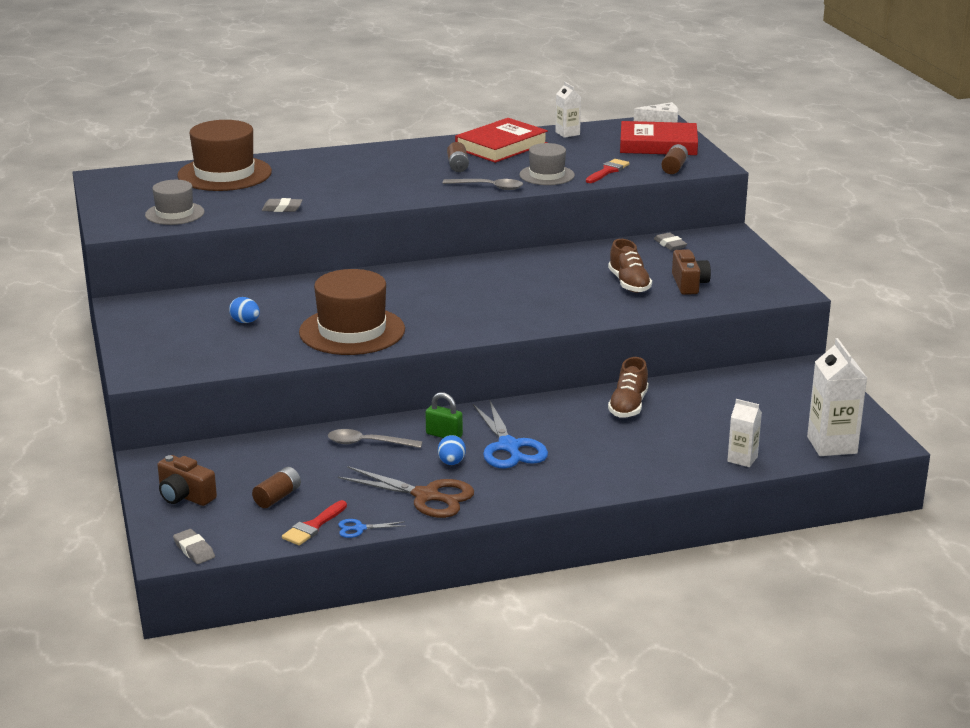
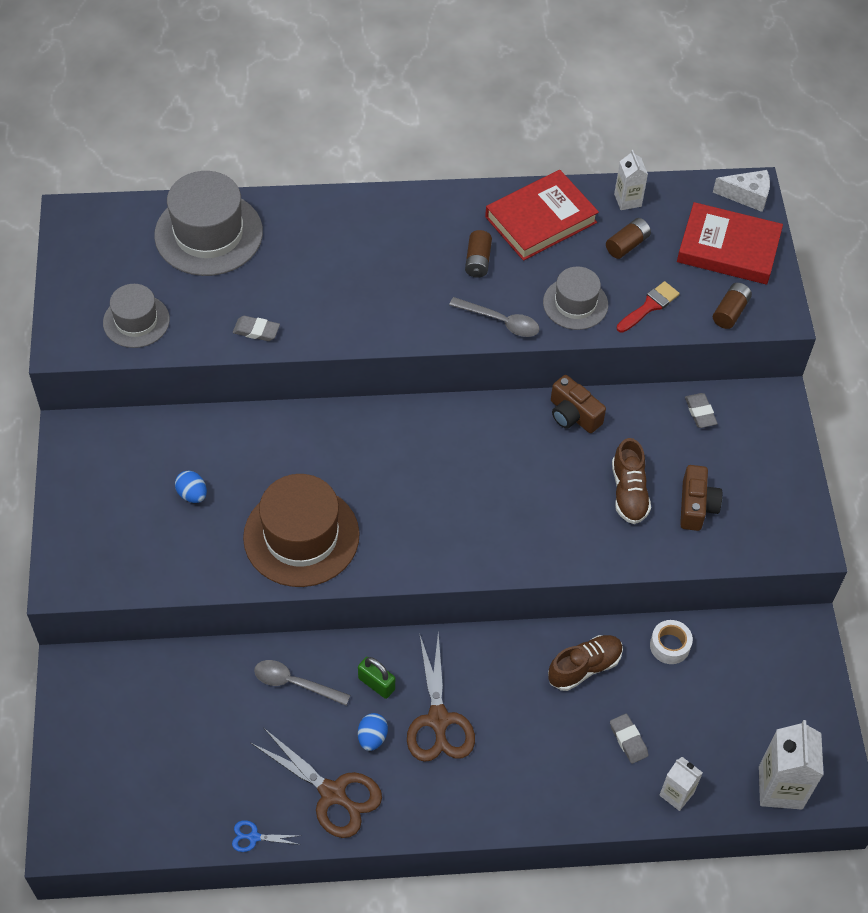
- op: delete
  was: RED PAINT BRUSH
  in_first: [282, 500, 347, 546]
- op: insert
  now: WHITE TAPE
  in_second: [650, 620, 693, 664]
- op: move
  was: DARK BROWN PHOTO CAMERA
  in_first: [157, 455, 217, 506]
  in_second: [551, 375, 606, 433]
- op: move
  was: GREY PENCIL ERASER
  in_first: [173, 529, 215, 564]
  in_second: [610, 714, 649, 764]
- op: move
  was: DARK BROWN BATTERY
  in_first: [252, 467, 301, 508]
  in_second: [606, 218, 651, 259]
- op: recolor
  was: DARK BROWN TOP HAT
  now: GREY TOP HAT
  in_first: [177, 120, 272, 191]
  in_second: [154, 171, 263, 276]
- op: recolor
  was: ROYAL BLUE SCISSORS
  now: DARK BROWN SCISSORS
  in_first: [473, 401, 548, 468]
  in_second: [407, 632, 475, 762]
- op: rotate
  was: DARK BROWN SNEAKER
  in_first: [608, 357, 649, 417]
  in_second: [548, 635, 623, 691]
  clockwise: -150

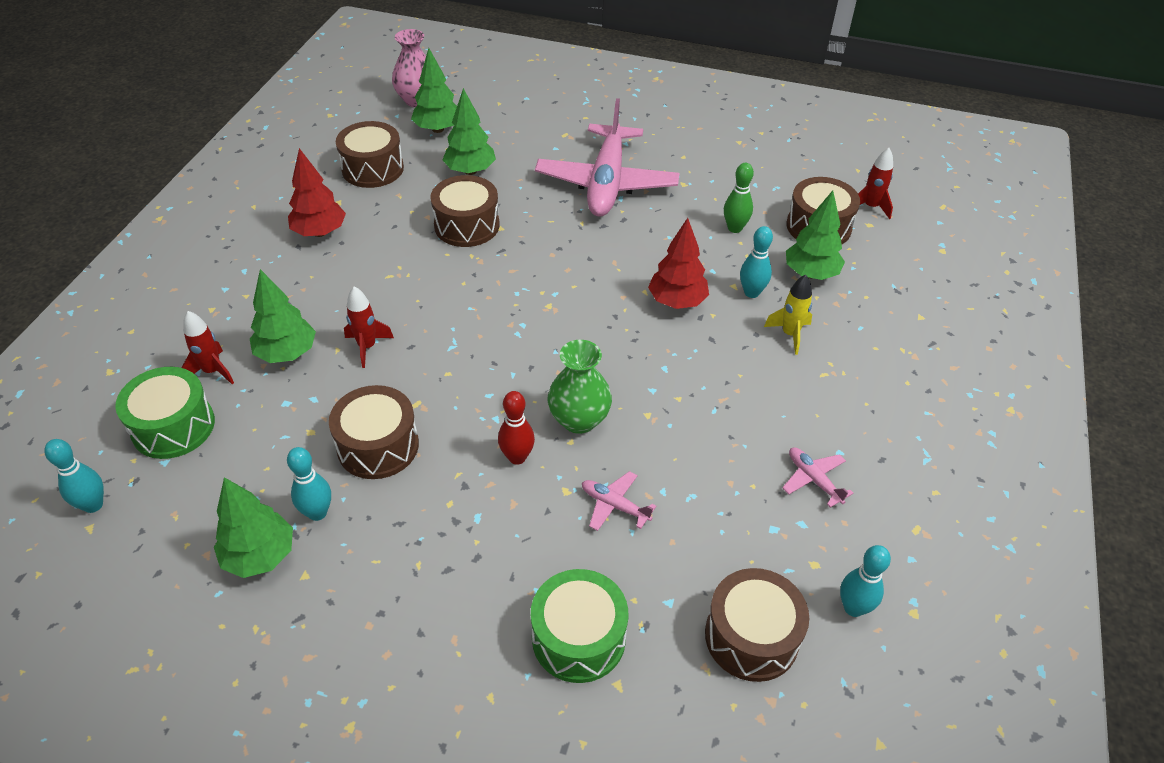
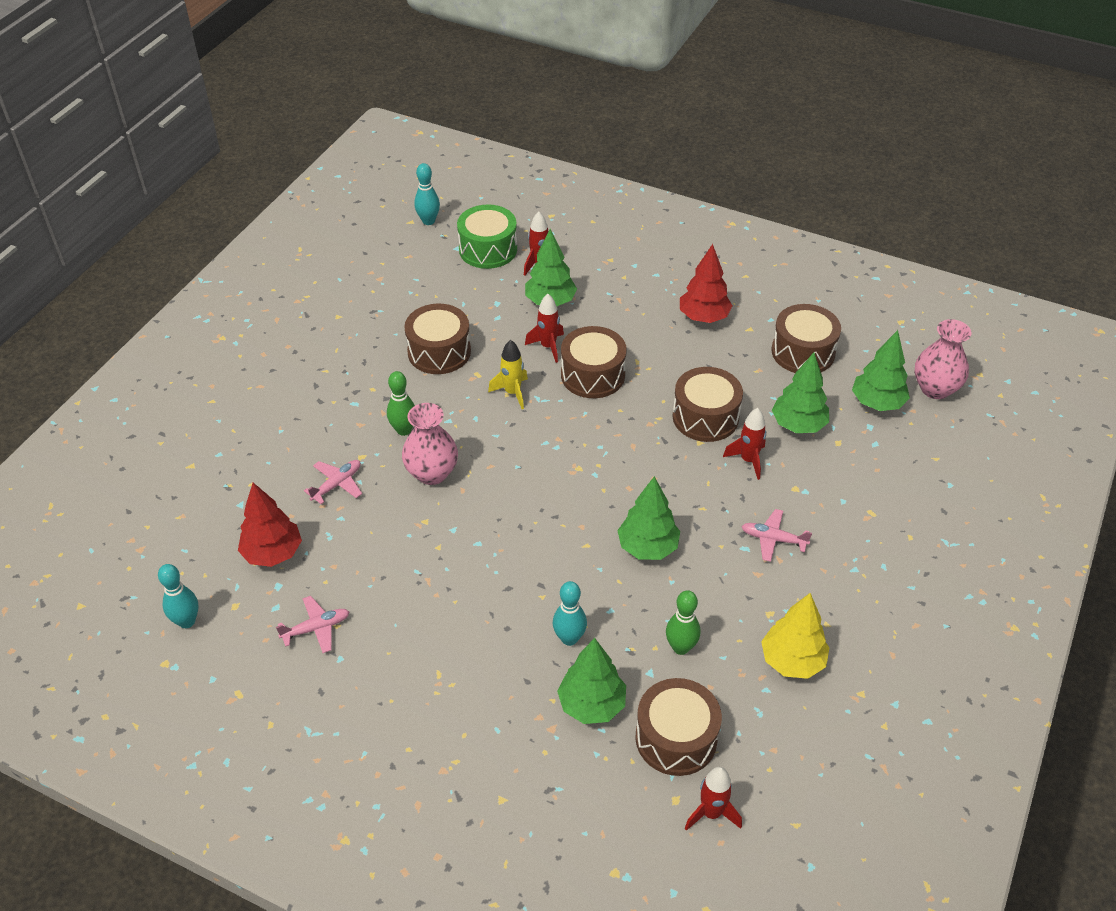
- op: delete
  was: AQUA TENPIN
  in_first: [287, 447, 331, 521]
- op: delete
  was: LEAF-GREEN TOY DRUM
  in_first: [531, 569, 628, 683]
- op: insert
  now: RED ROCKET
  in_second: [723, 408, 766, 480]
- op: insert
  now: YELLOW FIR TREE
  in_second: [761, 593, 829, 679]
- op: move
  was: LEAF-GREEN FIR TREE
  in_first: [214, 477, 293, 578]
  in_second: [617, 476, 680, 560]
- op: move
  was: RED FIR TREE
  in_first: [648, 218, 709, 309]
  in_second: [238, 483, 302, 567]
- op: move
  was: DARK BROWN TOY DRUM
  in_first: [705, 568, 809, 682]
  in_second: [561, 326, 627, 398]
- op: move
  was: YELLOW ROCKET
  in_first: [764, 274, 812, 355]
  in_second: [488, 340, 528, 409]
- op: recolor
  was: RED TENPIN
  now: LEAF-GREEN TENPIN
  in_first: [498, 391, 535, 465]
  in_second: [387, 371, 415, 436]
- op: recolor
  was: LEAF-GREEN TALL VASE
  now: ROSE-PINK TALL VASE
  in_first: [548, 340, 612, 434]
  in_second: [402, 403, 458, 485]
- op: resize
  was: ROSE-PINK AEROPLANE
  in_first: [535, 98, 680, 217]
  in_second: [741, 509, 812, 562]
  ratio: 0.4

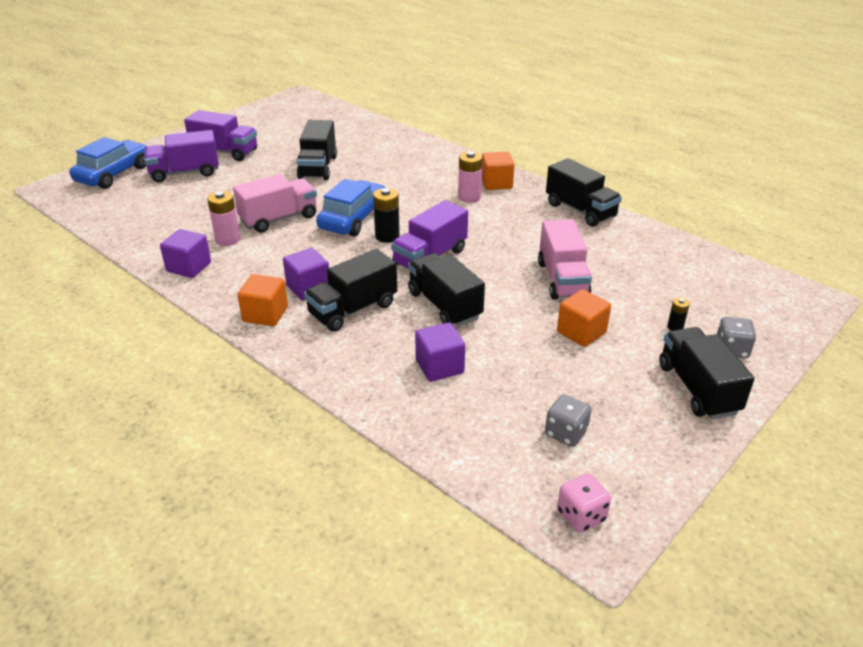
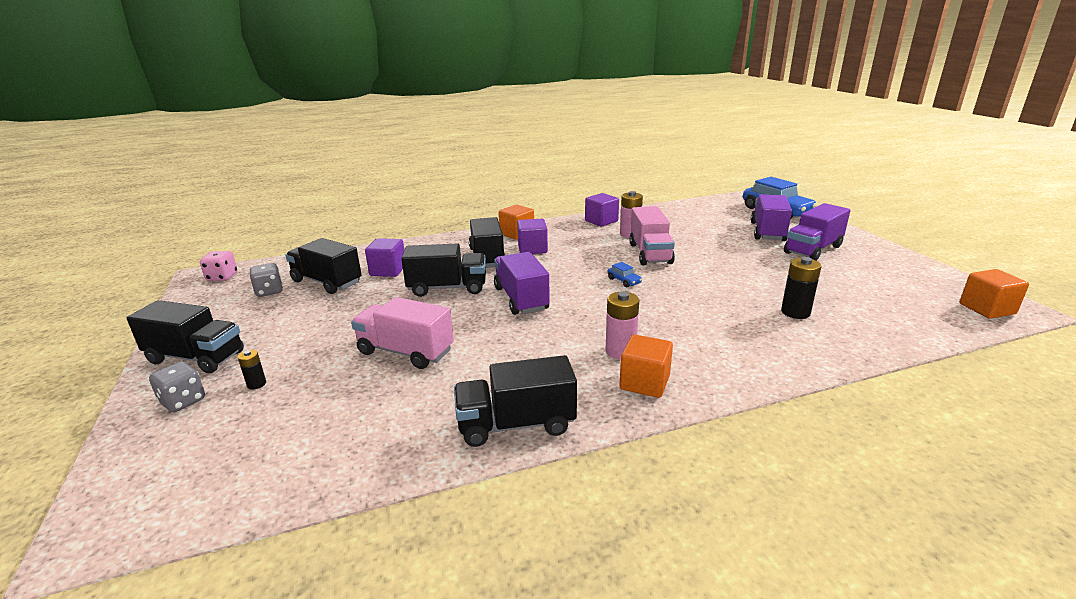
- op: move
  was: EBONY LORRY
  in_first: [297, 120, 337, 180]
  in_second: [285, 238, 362, 294]
- op: move
  was: EBONY BATTERY
  in_first: [373, 188, 400, 243]
  in_second: [781, 257, 822, 319]
- op: move
  was: ORANGE BLOCK
  in_first: [557, 289, 611, 347]
  in_second: [960, 269, 1029, 319]
- op: resize
  was: ROYAL BLUE TOY CAR
  in_first: [316, 179, 386, 236]
  in_second: [607, 262, 642, 287]
  ratio: 0.42

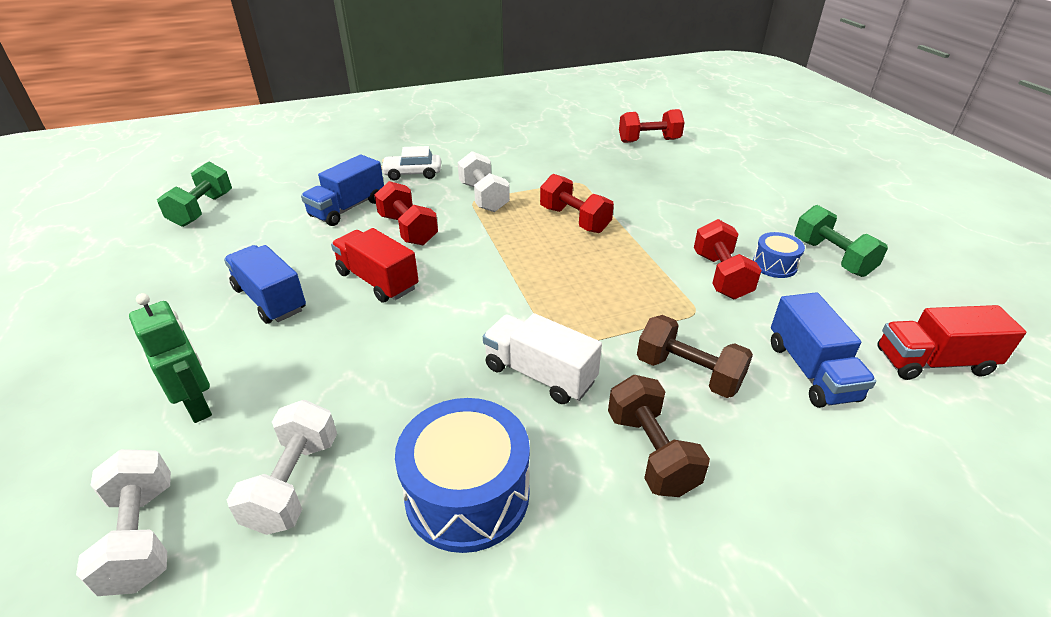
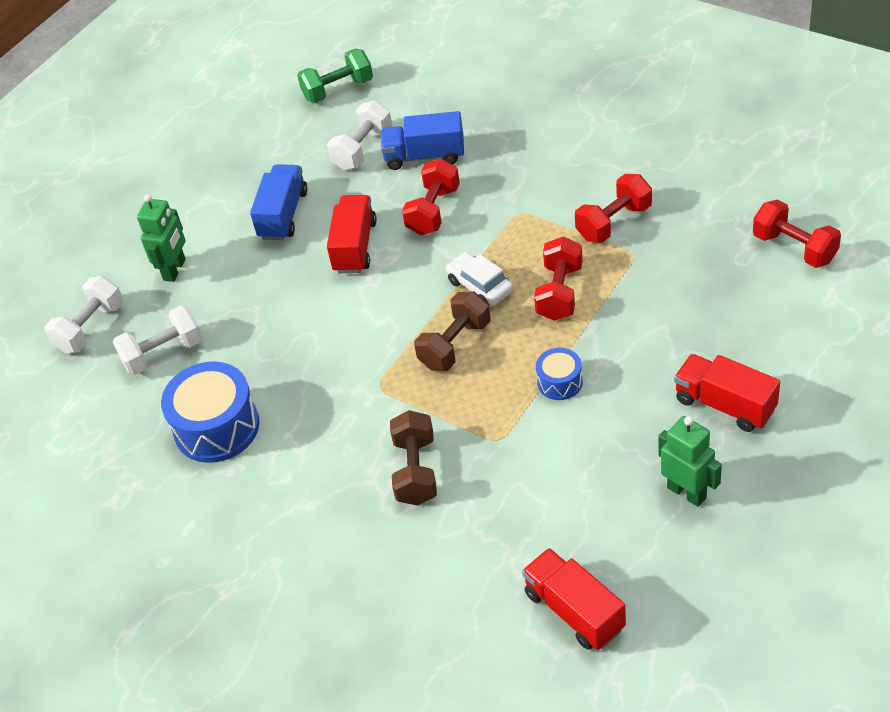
- op: delete
  was: WHITE LORRY
  in_first: [483, 313, 602, 404]
- op: delete
  was: ROYAL BLUE LORRY
  in_first: [771, 292, 876, 408]
- op: insert
  now: RED LORRY
  in_second: [674, 354, 780, 432]
- op: move
  was: WHITE TOY CAR
  in_first: [381, 146, 441, 180]
  in_second: [446, 252, 513, 306]
- op: move
  was: WHITE DUMBBELL
  in_first: [458, 151, 510, 212]
  in_second: [327, 100, 393, 170]
- op: move
  was: DARK BROWN DUMBBELL
  in_first: [608, 375, 710, 497]
  in_second: [414, 291, 491, 371]
- op: move
  was: RED DUMBBELL
  in_first: [694, 219, 762, 299]
  in_second: [575, 174, 652, 243]
- op: move
  was: ROYAL BLUE TOY DRUM
  in_first: [753, 232, 805, 278]
  in_second: [536, 348, 583, 400]
- op: replace
  was: LEAF-GREEN DUMBBELL
  now: LEAF-GREEN ROBOT FIGURE
  in_first: [795, 205, 888, 277]
  in_second: [658, 416, 722, 507]

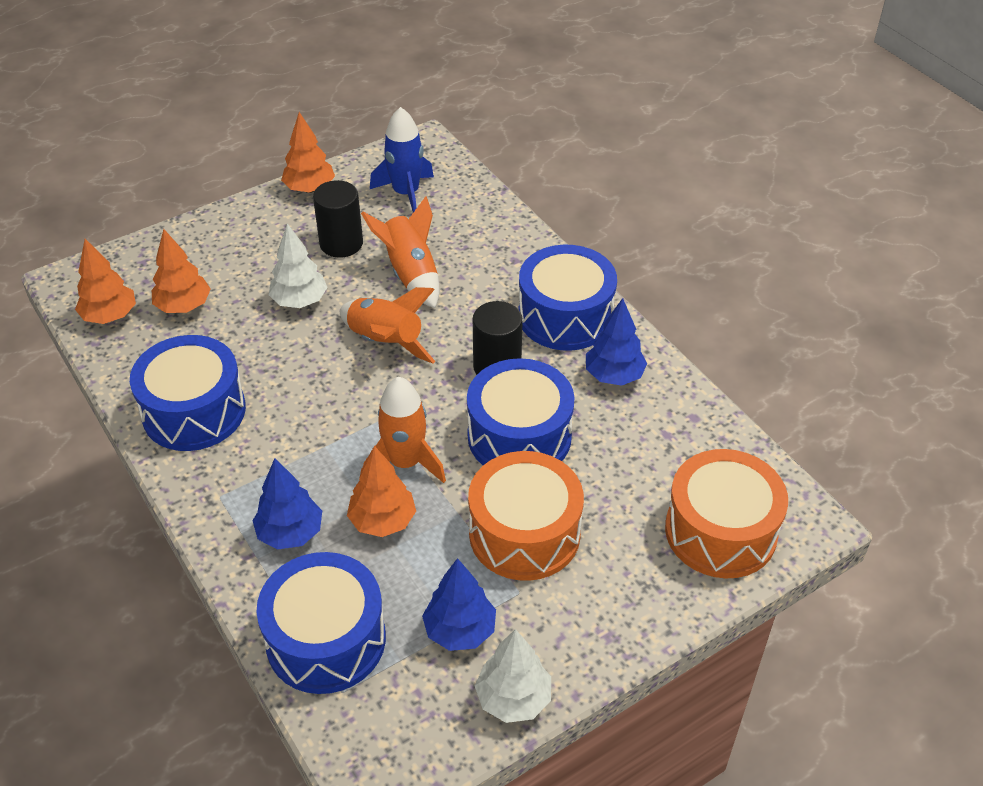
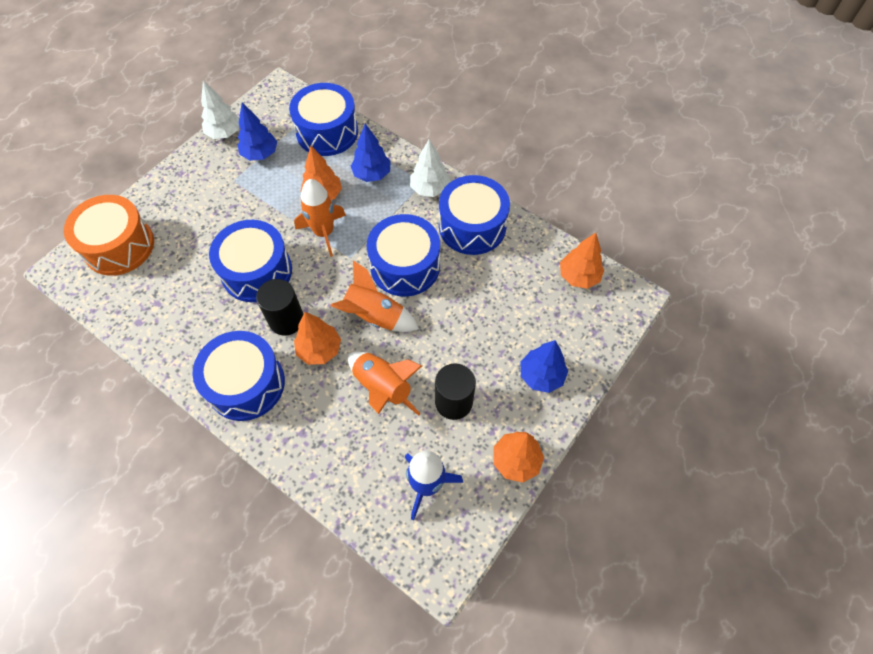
- op: delete
  was: ORANGE TOY DRUM
  in_first: [468, 451, 584, 581]
- op: insert
  now: ROYAL BLUE TOY DRUM
  in_second: [367, 214, 440, 297]
- op: move
  was: ORANGE FIR TREE
  in_first: [152, 229, 211, 313]
  in_second: [294, 312, 341, 365]
- op: move
  was: WHITE FIR TREE
  in_first: [269, 223, 328, 308]
  in_second: [410, 139, 451, 197]
- op: move
  was: ROYAL BLUE FIR TREE
  in_first: [586, 298, 647, 386]
  in_second: [521, 340, 568, 393]

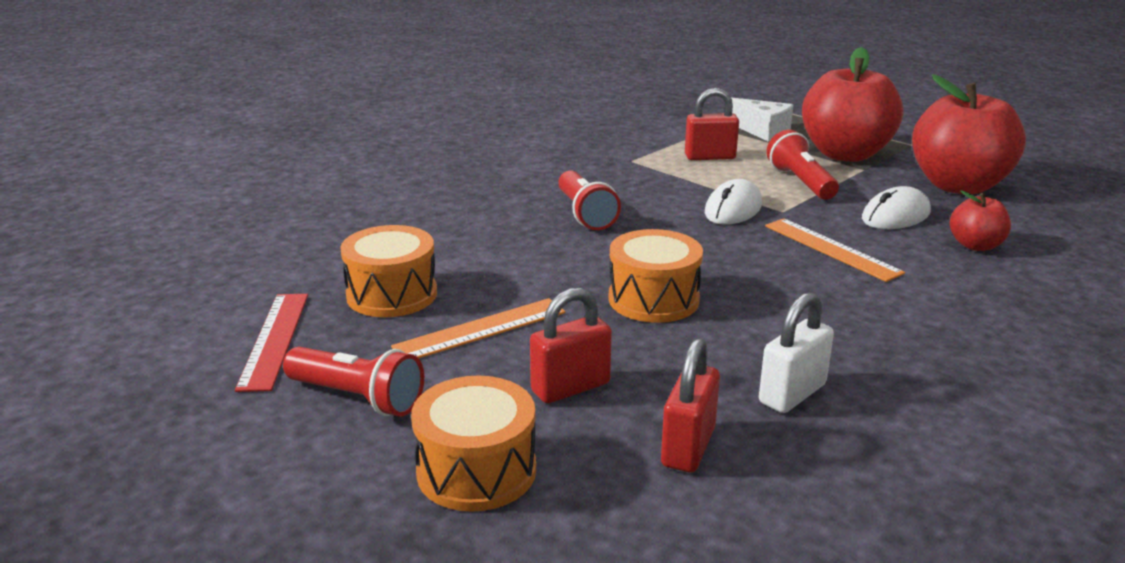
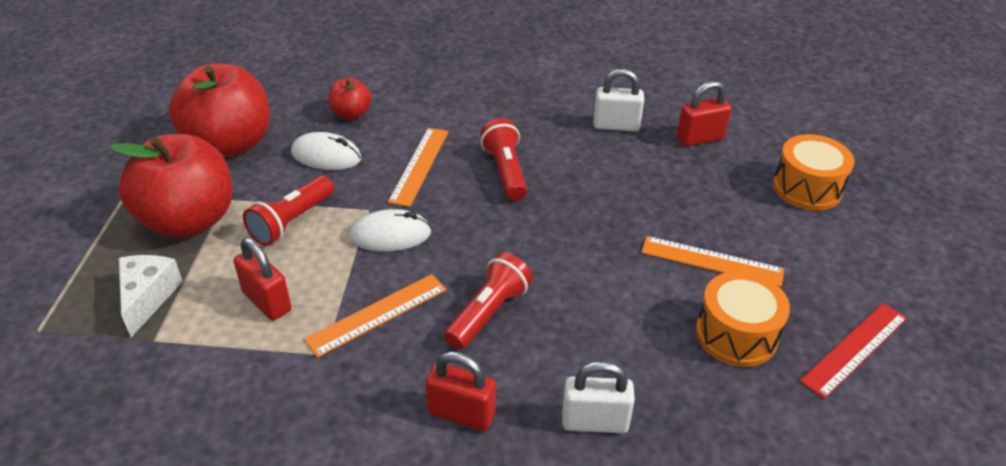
- op: delete
  was: ORANGE TOY DRUM
  in_first: [608, 229, 703, 323]
- op: insert
  now: ORANGE RULER
  in_second: [304, 274, 447, 358]
- op: insert
  now: WHITE SMALL LOCK
  in_second: [562, 361, 635, 433]
- op: move
  was: RED FLASHLIGHT
  in_first: [283, 347, 424, 416]
  in_second: [480, 118, 527, 201]
- op: move
  was: RED SMALL LOCK
  in_first: [530, 288, 612, 403]
  in_second: [425, 351, 496, 431]

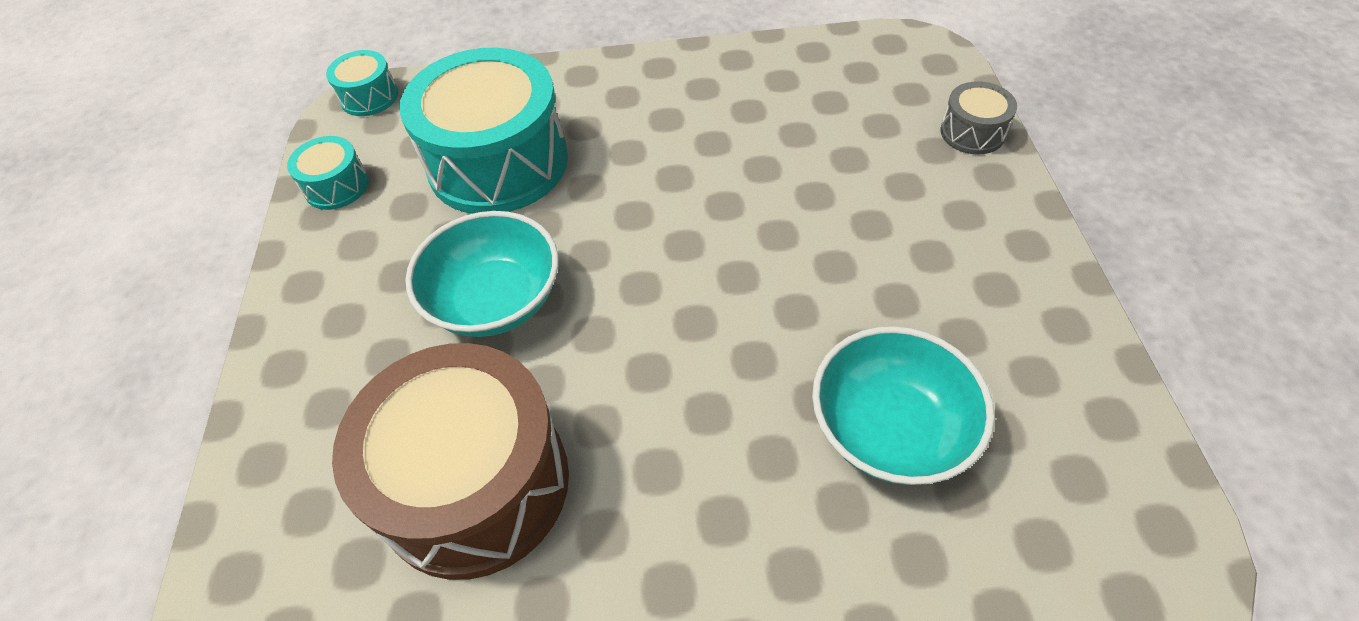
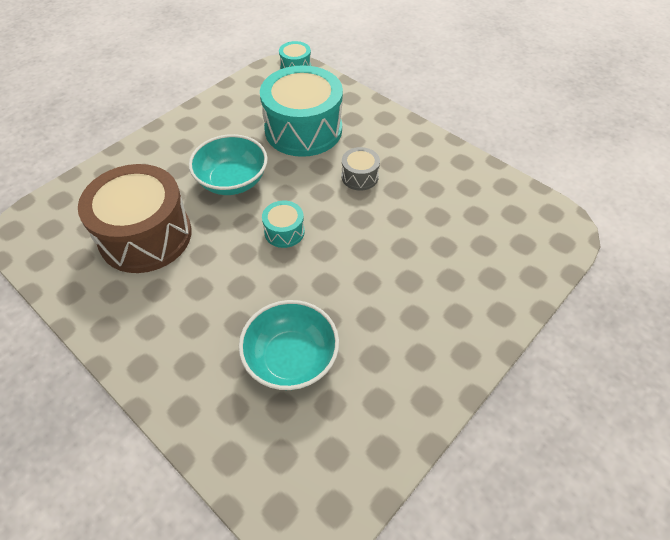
- op: move
  was: AQUA TOY DRUM
  in_first: [287, 136, 369, 210]
  in_second: [262, 201, 305, 248]
- op: move
  was: GREY TOY DRUM
  in_first: [940, 81, 1017, 155]
  in_second: [342, 147, 380, 190]

